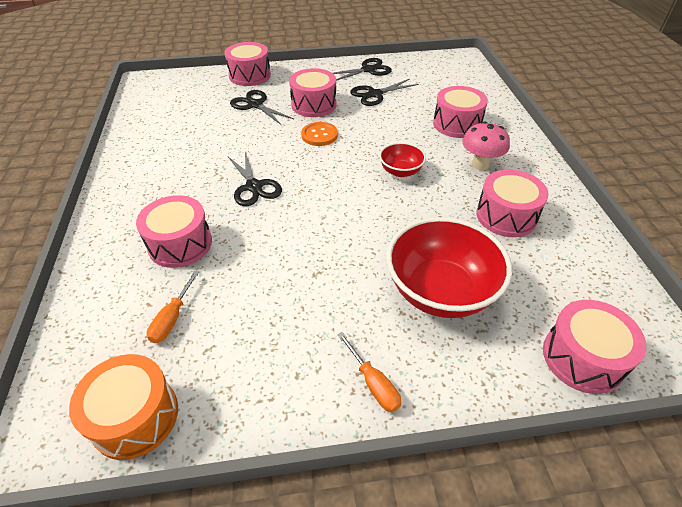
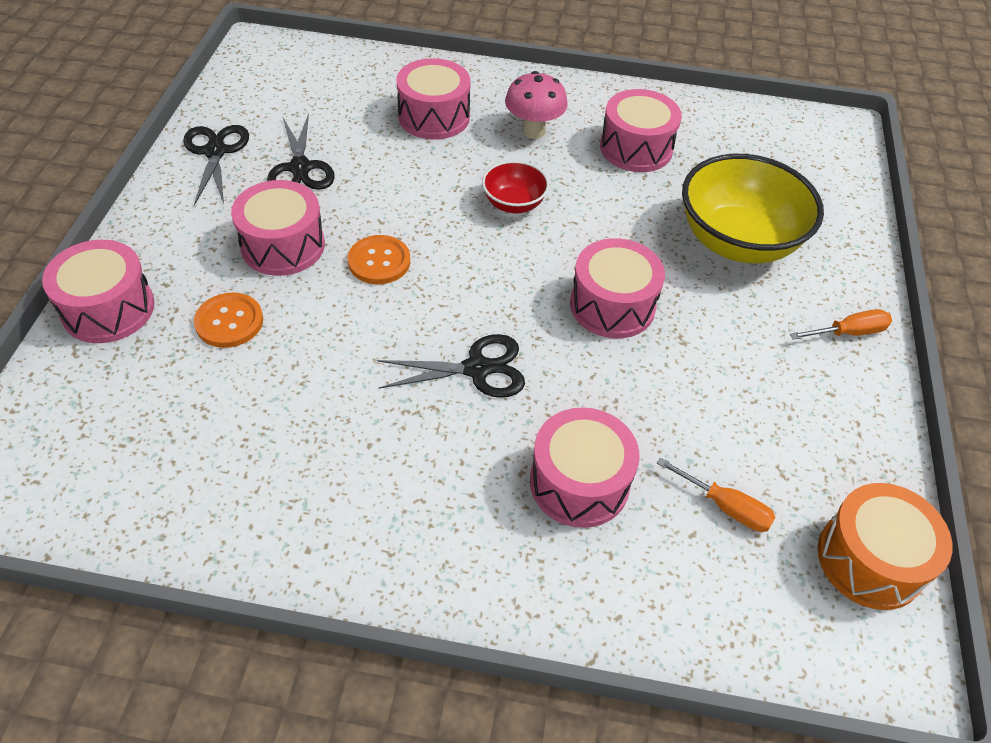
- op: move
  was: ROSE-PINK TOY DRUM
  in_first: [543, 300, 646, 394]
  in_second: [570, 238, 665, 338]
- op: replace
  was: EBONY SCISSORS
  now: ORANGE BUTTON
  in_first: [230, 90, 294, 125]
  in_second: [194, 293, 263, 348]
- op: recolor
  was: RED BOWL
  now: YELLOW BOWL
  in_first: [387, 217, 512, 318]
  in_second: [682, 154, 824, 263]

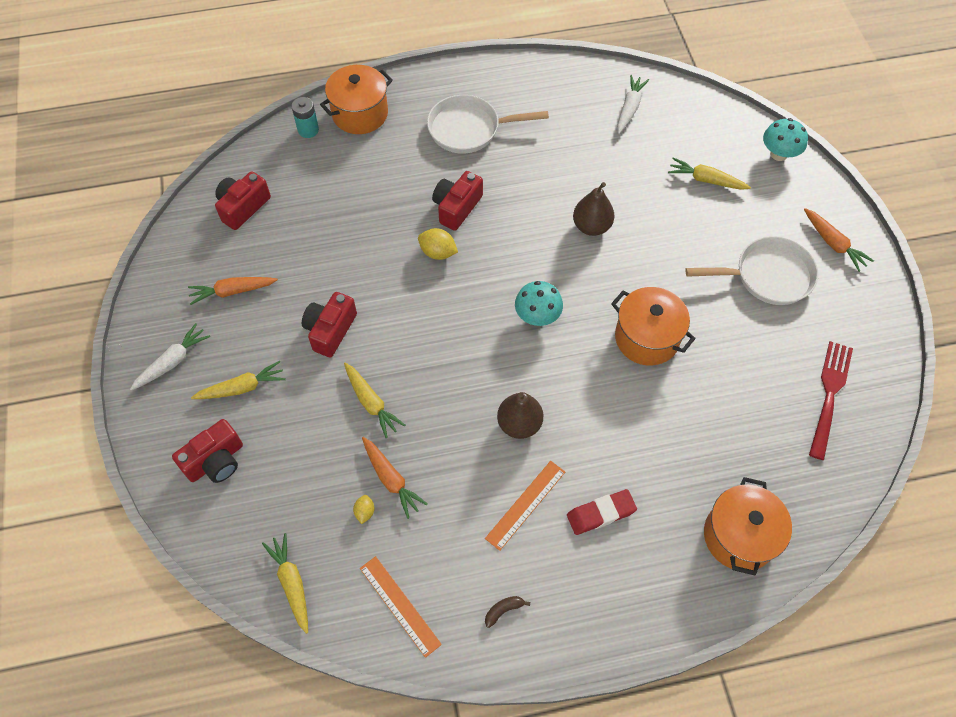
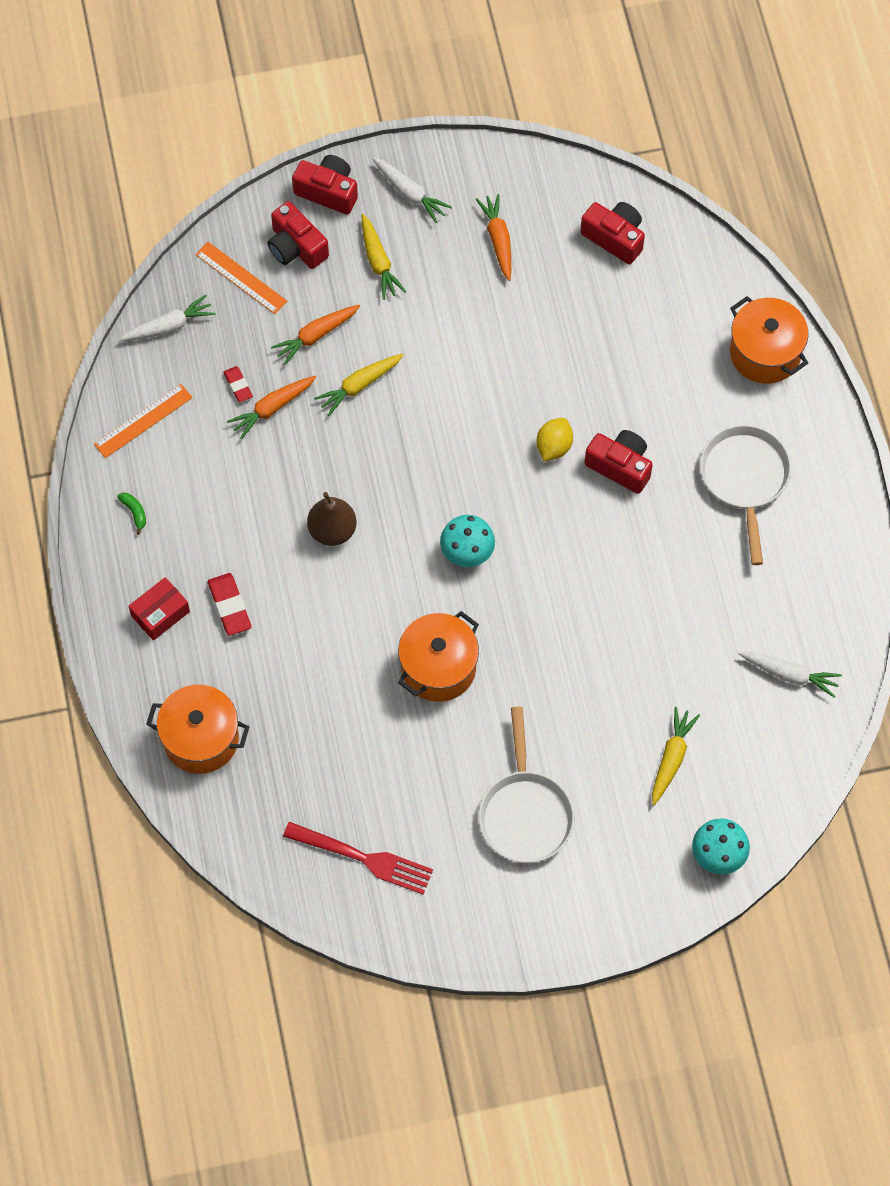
- op: delete
  was: AQUA BATTERY
  in_first: [291, 97, 319, 138]
- op: delete
  was: DARK BROWN TOY PEAR
  in_first: [573, 182, 615, 236]
- op: insert
  now: RED PACKAGE
  in_second: [129, 577, 190, 640]
- op: move
  was: RED PHOTO CAMERA
  in_first: [302, 292, 357, 357]
  in_second: [292, 155, 358, 215]
- op: move
  was: ORANGE RULER
  in_first: [485, 461, 565, 551]
  in_second: [195, 242, 287, 314]
- op: move
  was: ORANGE TOY CARROT
  in_first: [804, 208, 874, 272]
  in_second: [271, 305, 360, 365]
- op: replace
  was: YELLOW CITRUS FRUIT
  now: RED PENCIL ERASER
  in_first: [353, 495, 374, 524]
  in_second: [223, 366, 253, 402]
- op: recolor
  was: YELLOW TOY CARROT
  now: WHITE TOY CARROT
  in_first: [262, 533, 308, 634]
  in_second: [118, 295, 215, 341]
- op: recolor
  was: DARK BROWN TOY BANANA
  now: LEAF-GREEN TOY BANANA
  in_first: [485, 596, 530, 628]
  in_second: [117, 493, 146, 535]

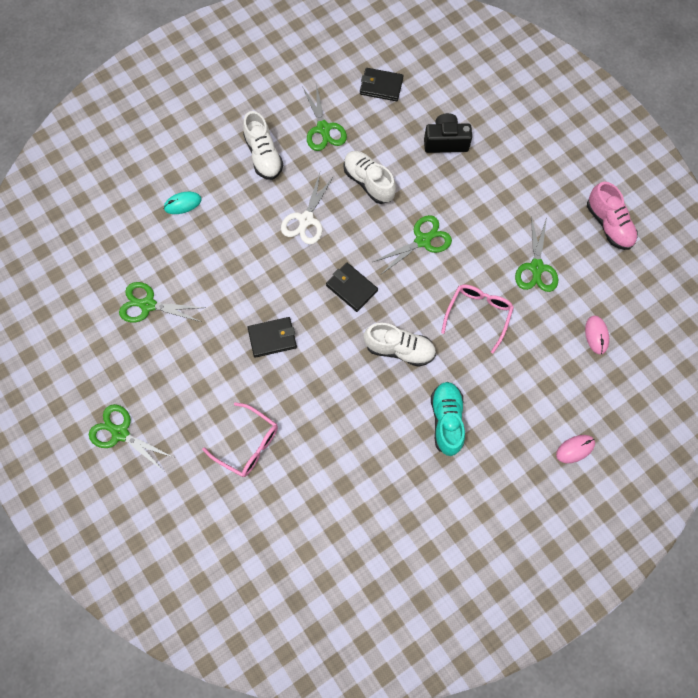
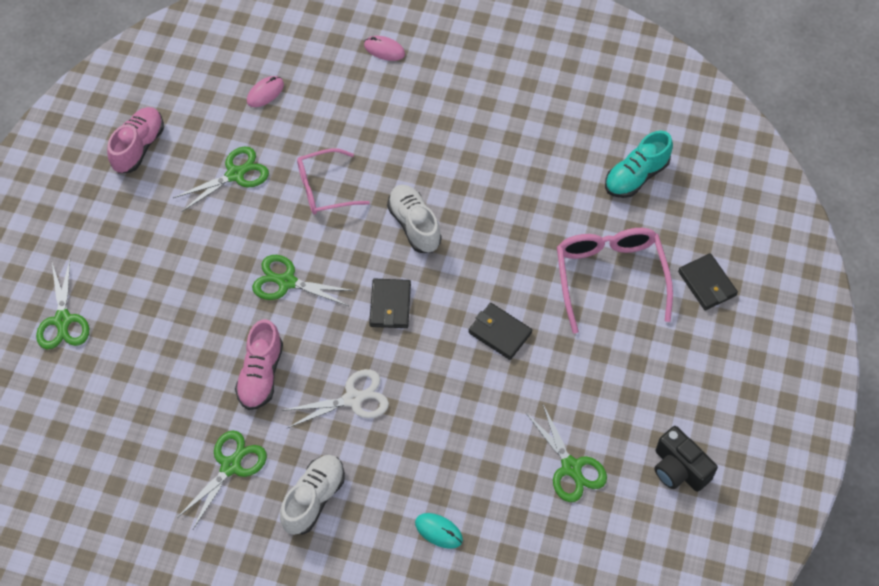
- op: move
  was: LEAF-GREEN SCISSORS
  in_first: [89, 404, 172, 470]
  in_second: [36, 260, 89, 350]
- op: move
  was: EBONY CARD WALLET
  in_first: [360, 68, 403, 101]
  in_second: [678, 253, 738, 311]
- op: move
  was: EBONY PHOTO CAMERA
  in_first: [424, 113, 472, 153]
  in_second: [654, 426, 718, 492]
- op: move
  was: AQUA SNEAKER
  in_first: [431, 382, 465, 456]
  in_second: [605, 131, 673, 198]
- op: recolor
  was: WHITE SNEAKER
  now: ROSE-PINK SNEAKER
  in_first: [344, 151, 396, 204]
  in_second: [235, 319, 283, 410]
- op: resize
  was: ROSE-PINK SPECTACLES
  in_first: [202, 402, 278, 477]
  in_second: [557, 228, 673, 334]
  ratio: 1.5

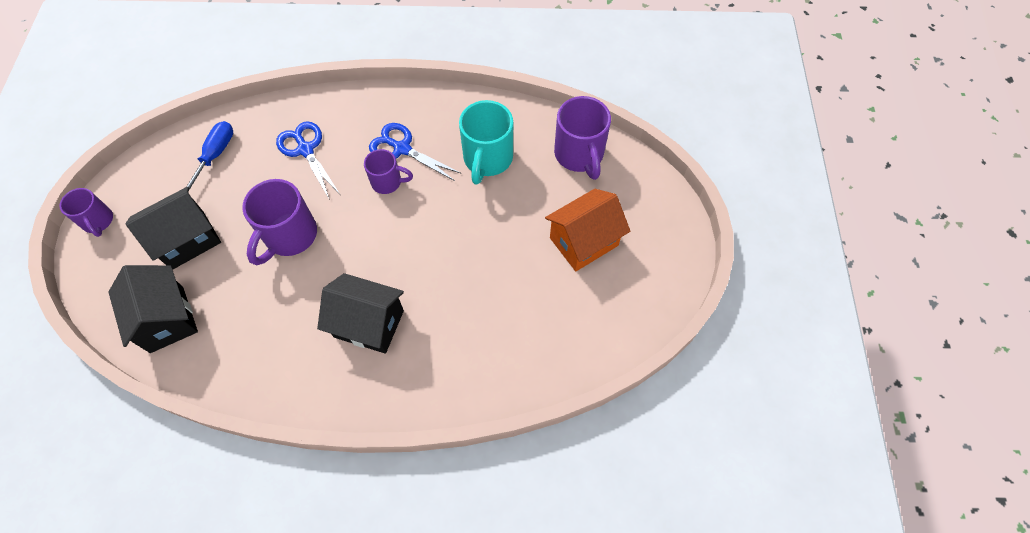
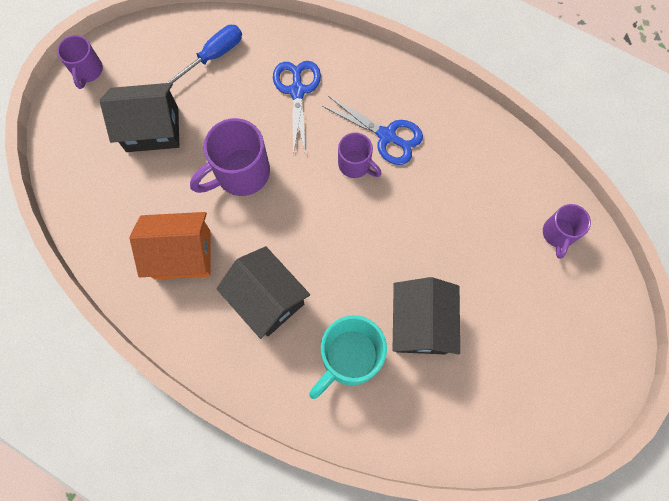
- op: move
  was: EBONY TOY HOUSE
  in_first: [108, 265, 198, 353]
  in_second: [392, 277, 460, 355]
- op: move
  was: AQUA MUG
  in_first: [459, 100, 513, 185]
  in_second: [309, 315, 387, 399]
- op: move
  was: ORANGE TOY HOUSE
  in_first: [545, 189, 630, 271]
  in_second: [130, 212, 211, 279]
- op: rotate
  was: ROYAL BLUE SCISSORS
  in_first: [369, 123, 462, 181]
  in_second: [322, 96, 423, 165]
  clockwise: 150
- op: resize
  was: ROYAL PURPLE MUG
  in_first: [554, 96, 611, 180]
  in_second: [543, 204, 591, 259]
  ratio: 0.6

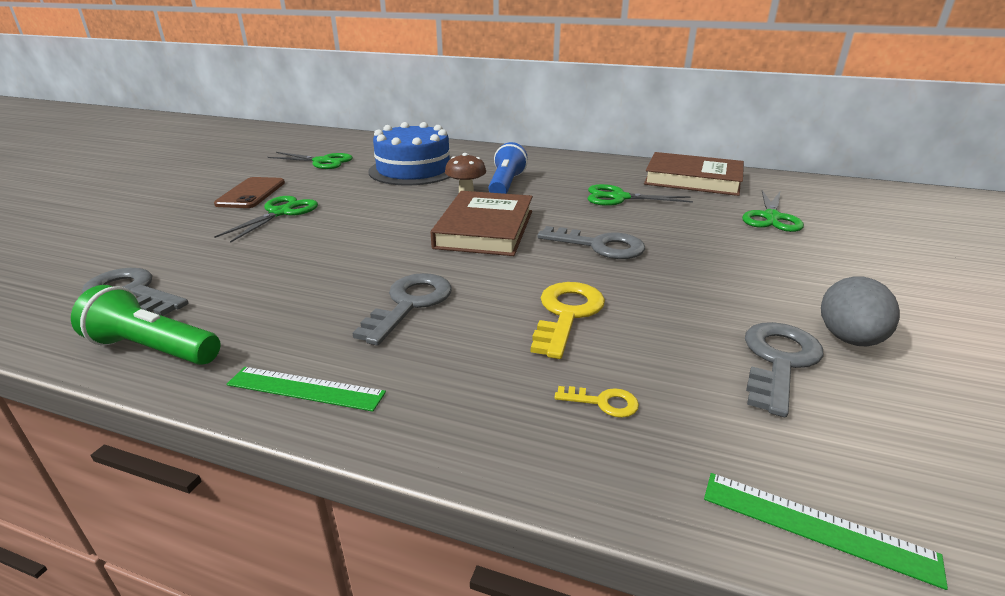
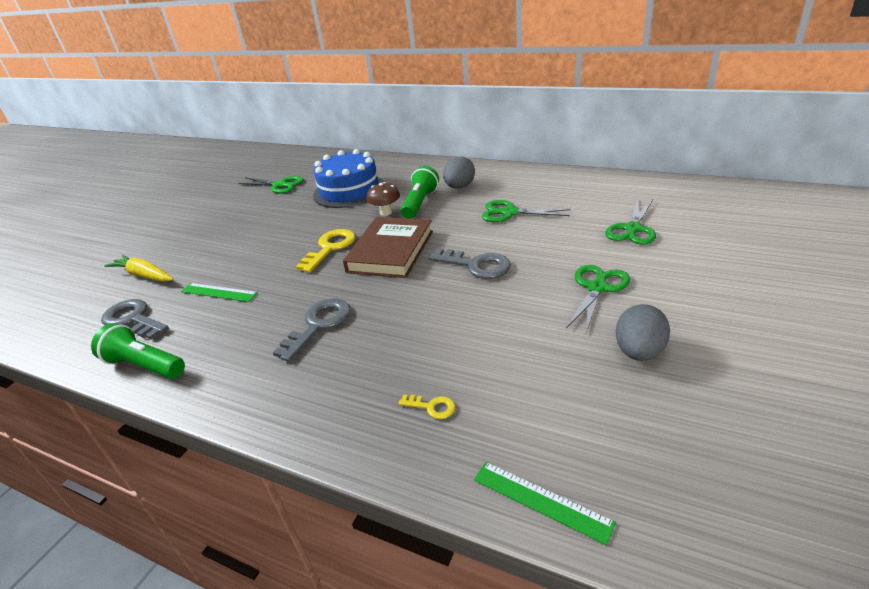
- op: delete
  was: DARK BROWN SMARTPHONE
  in_first: [214, 177, 285, 208]
- op: delete
  was: DARK BROWN BOOK
  in_first: [644, 152, 744, 196]
- op: delete
  was: GREY DOOR KEY
  in_first: [745, 322, 823, 417]
- op: insert
  now: YELLOW TOY CARROT
  in_second: [104, 255, 174, 282]
- op: insert
  now: GREY EGG SHAPE
  in_second: [443, 156, 475, 189]
- op: move
  was: LEAF-GREEN SCISSORS
  in_first: [214, 196, 318, 243]
  in_second: [566, 265, 630, 333]
- op: move
  was: LEAF-GREEN RULER
  in_first: [226, 367, 386, 412]
  in_second: [181, 283, 258, 302]
- op: move
  was: YELLOW DOOR KEY
  in_first: [531, 282, 605, 359]
  in_second: [296, 229, 356, 273]
- op: recolor
  was: ROYAL BLUE FLASHLIGHT
  now: LEAF-GREEN FLASHLIGHT
  in_first: [488, 142, 528, 194]
  in_second: [401, 166, 439, 219]

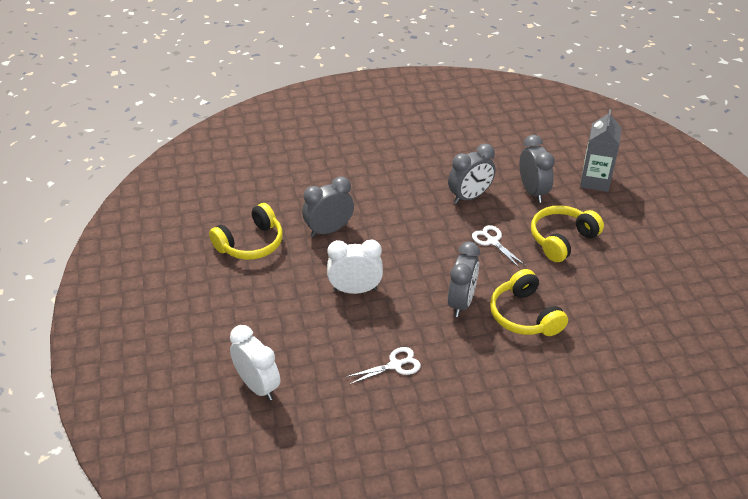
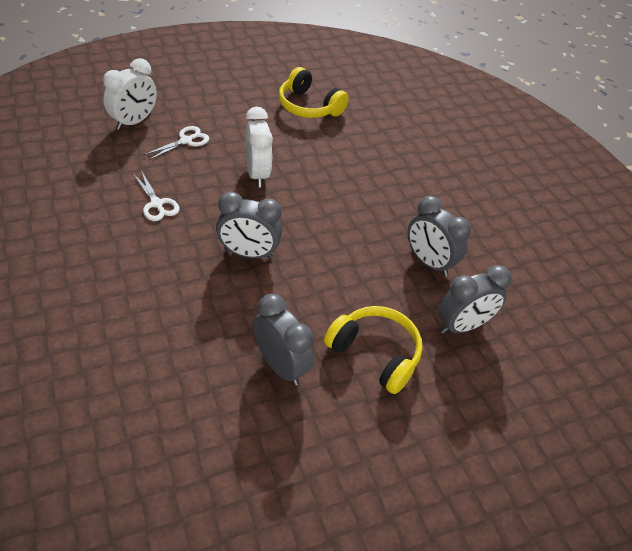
- op: delete
  was: YELLOW OVER-EAR HEADPHONES
  in_first: [490, 269, 568, 336]
- op: delete
  was: GREY CARTON
  in_first: [580, 109, 621, 192]
- op: move
  was: GREY ALARM CLOCK
  in_first: [302, 177, 354, 237]
  in_second: [253, 294, 314, 386]
- op: move
  was: WHITE SCISSORS
  in_first: [472, 225, 526, 267]
  in_second: [144, 126, 209, 160]

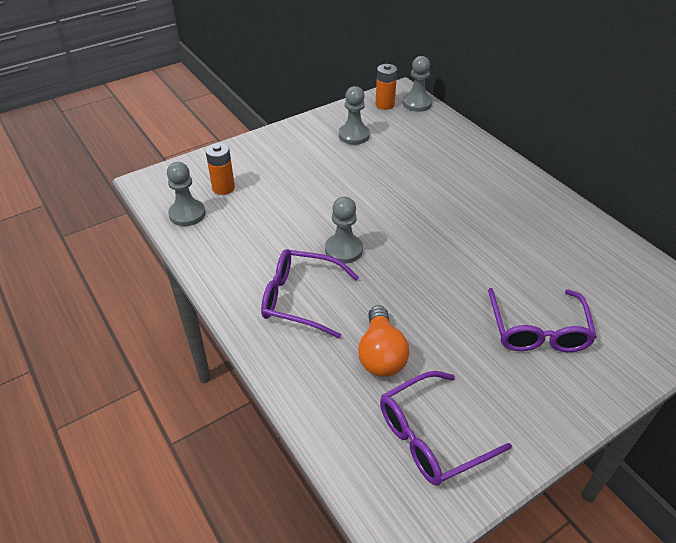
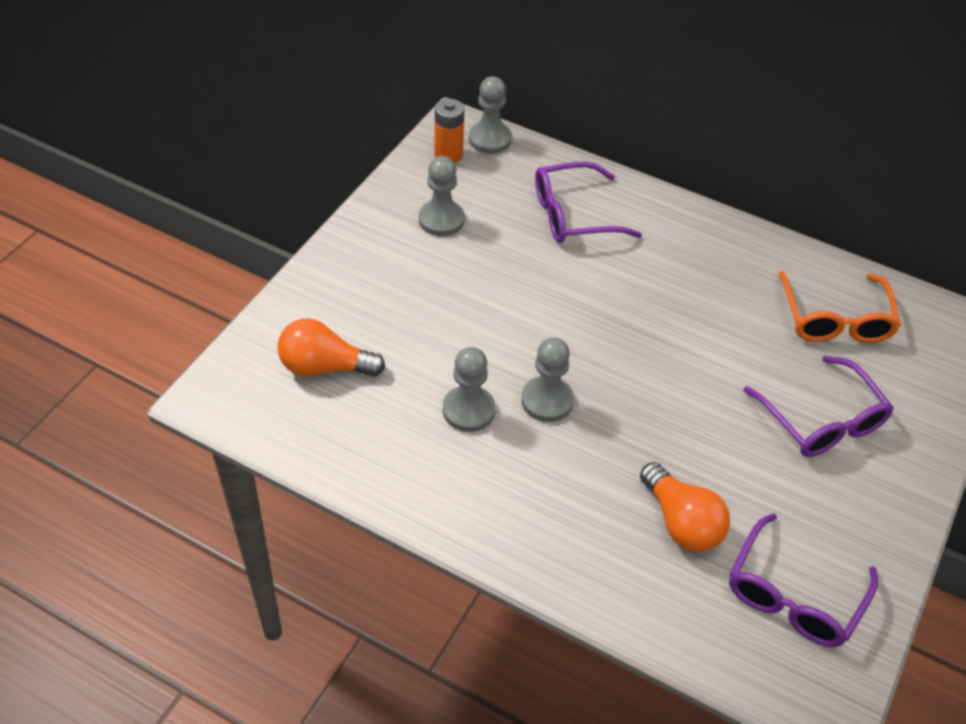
- op: insert
  now: ORANGE SPECTACLES
  in_second: [779, 271, 901, 343]
- op: move
  was: GREY GAME PAWN
  in_first: [167, 162, 205, 226]
  in_second: [443, 347, 495, 432]
- op: move
  was: ROYAL PURPLE SPECTACLES
  in_first: [261, 249, 359, 339]
  in_second: [535, 162, 642, 243]
- op: replace
  was: ORANGE BATTERY
  now: ORANGE BULB
  in_first: [205, 143, 235, 195]
  in_second: [277, 318, 385, 377]

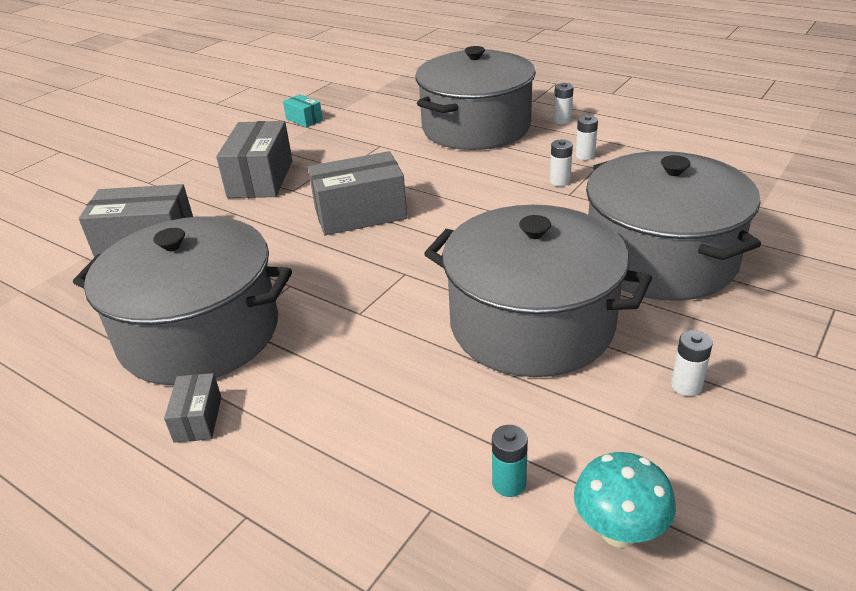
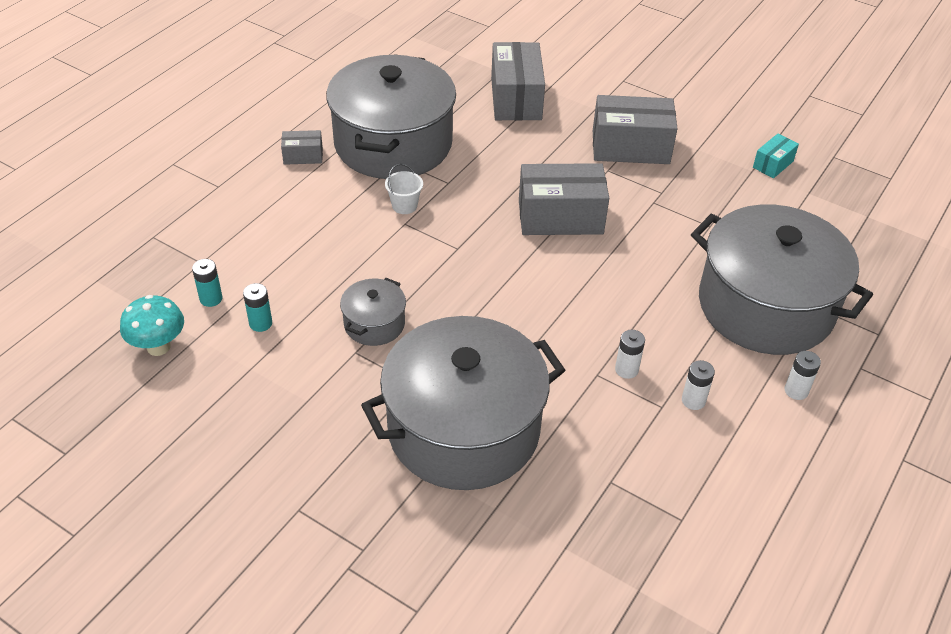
- op: delete
  was: WHITE BATTERY
  in_first: [671, 330, 713, 396]
- op: insert
  now: AQUA BATTERY
  in_second: [243, 283, 272, 332]
- op: insert
  now: WHITE SAND BUCKET
  in_second: [385, 164, 423, 214]
- op: rotate
  was: GREY PACKAGE
  in_first: [308, 151, 407, 235]
  in_second: [519, 163, 609, 235]
  clockwise: -75
- op: resize
  was: GREY COOKING POT
  in_first: [424, 205, 652, 377]
  in_second: [340, 278, 406, 346]
  ratio: 0.44

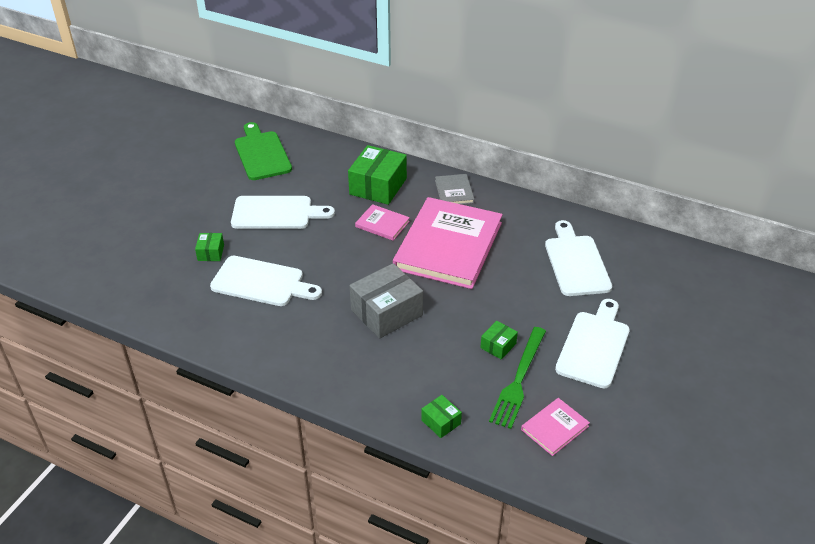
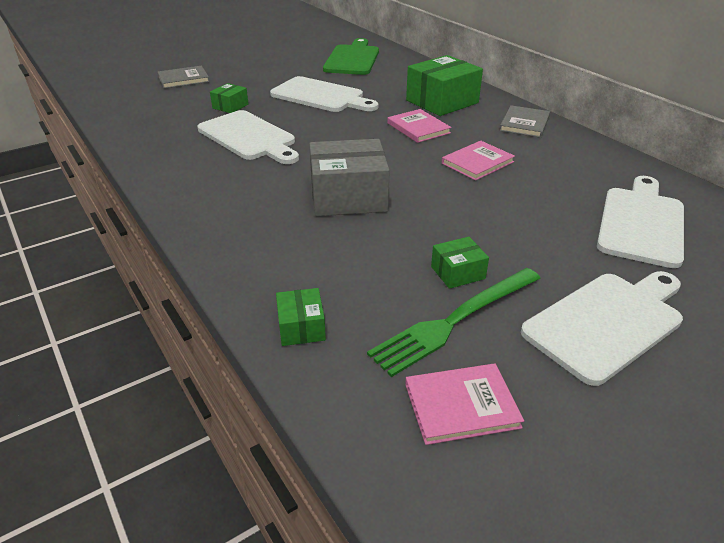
- op: insert
  now: GREY BOOK
  in_second: [158, 66, 210, 89]
- op: resize
  was: ROSE-PINK BOOK
  in_first: [393, 197, 503, 289]
  in_second: [442, 141, 515, 181]
  ratio: 0.43

